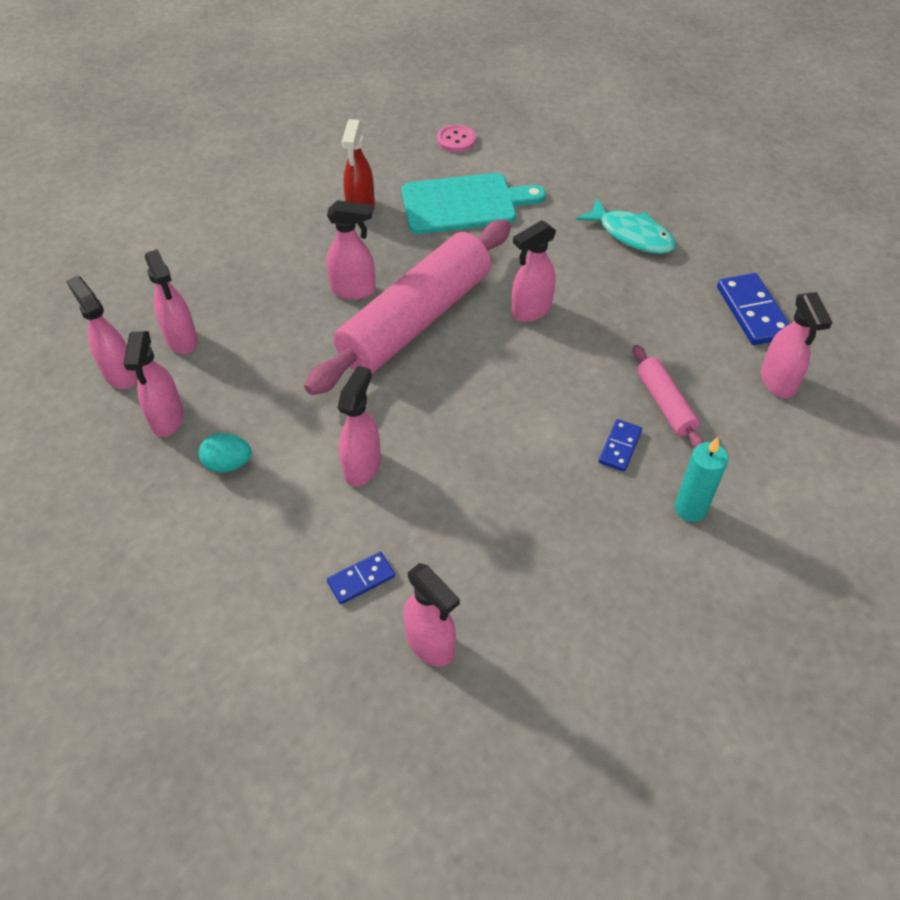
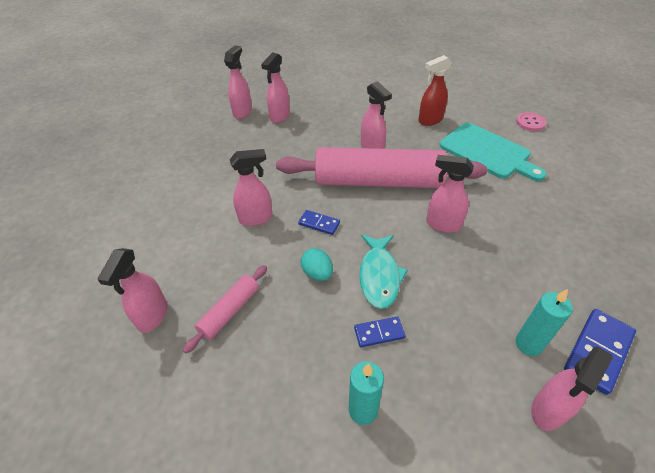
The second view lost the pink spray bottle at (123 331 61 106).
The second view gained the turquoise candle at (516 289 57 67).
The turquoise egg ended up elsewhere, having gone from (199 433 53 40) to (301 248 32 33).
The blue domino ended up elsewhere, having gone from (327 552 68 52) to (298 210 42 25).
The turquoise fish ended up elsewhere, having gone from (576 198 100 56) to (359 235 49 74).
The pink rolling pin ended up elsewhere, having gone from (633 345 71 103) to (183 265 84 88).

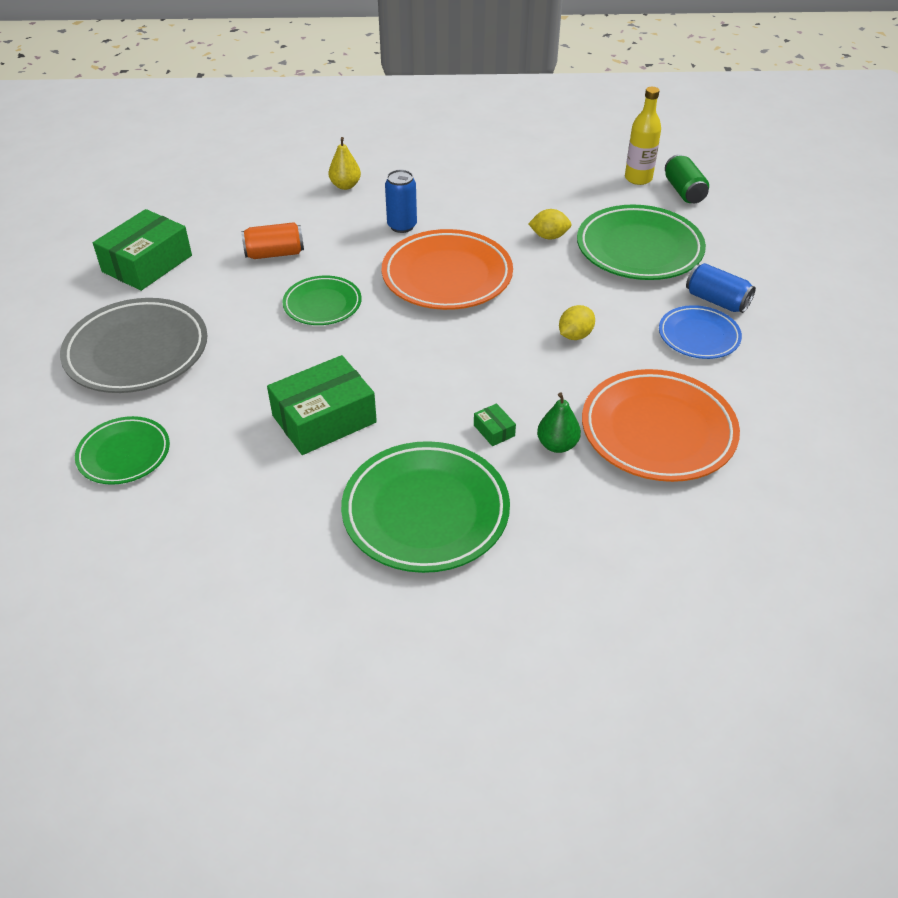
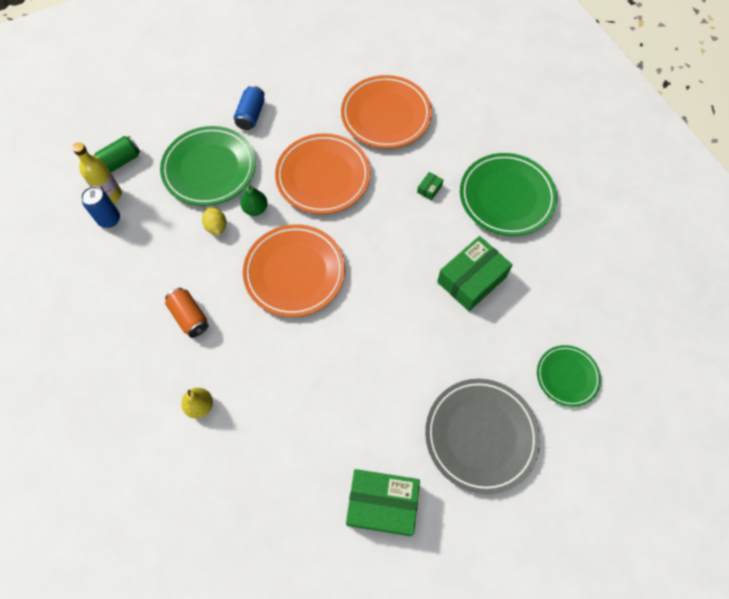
The second view lost the green plate at (282 276 80 49).
The second view lost the blue plate at (659 305 83 54).
The orange can ended up elsewhere, having gone from (241 222 63 37) to (165 288 44 50).
The blue can ended up elsewhere, having gone from (385 170 32 63) to (81 186 39 42).
The green pear ended up elsewhere, having gone from (537 392 44 61) to (240 184 28 32).
Where the yellow lemon stood at (559 305 36 35), the orange plate came to stand at (275 133 96 81).
The green box at (267 355 110 100) ended up facing another way, 75 degrees counterclockwise from before.

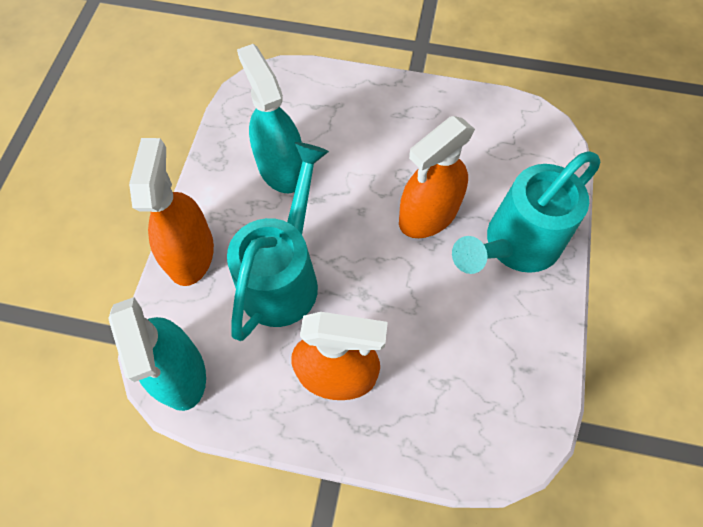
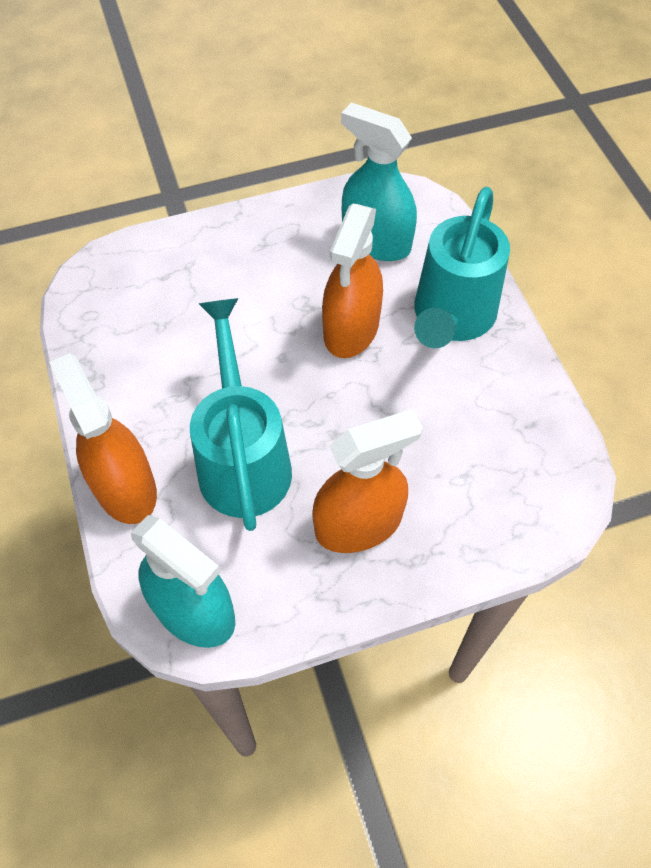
The turquoise spray bottle ended up elsewhere, having gone from (237 44 65 149) to (341 102 76 159).

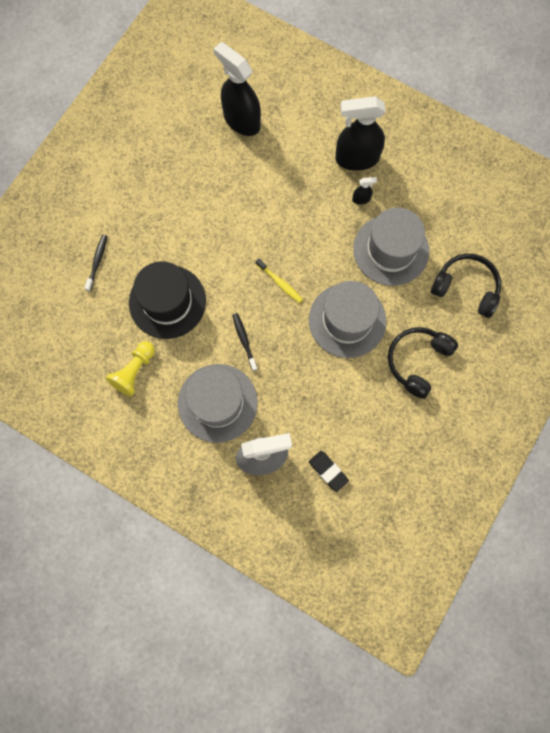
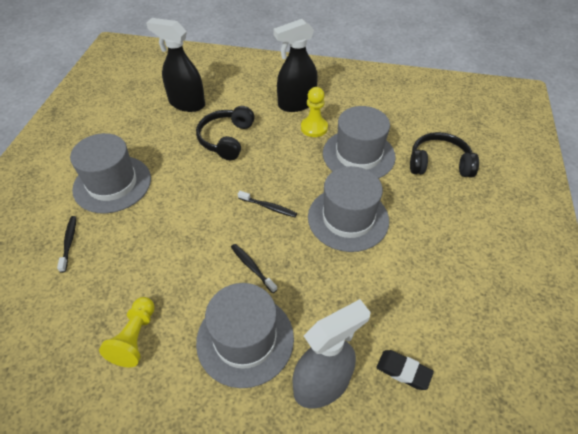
The second view lost the black hat at (129 261 77 78).
The second view gained the grey hat at (70 133 81 81).
The black headphones ended up elsewhere, having gone from (388 327 70 72) to (196 106 59 54).
Where the black spray bottle stood at (352 177 25 28), the yellow pawn came to stand at (301 87 27 50).
What was the yellow toothbrush at (255 258 48 45) turned into the black toothbrush at (238 191 59 26).

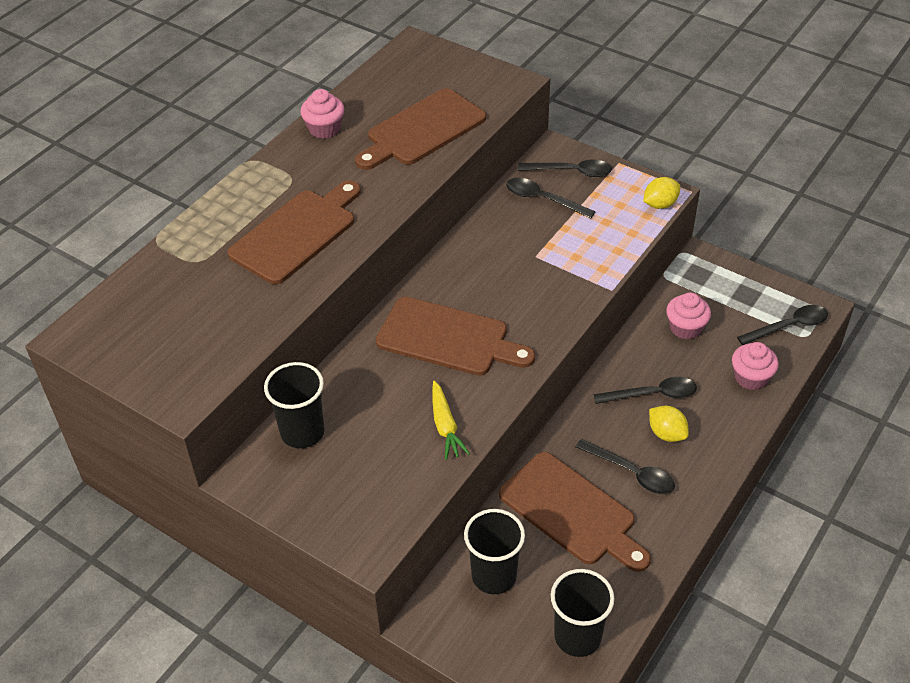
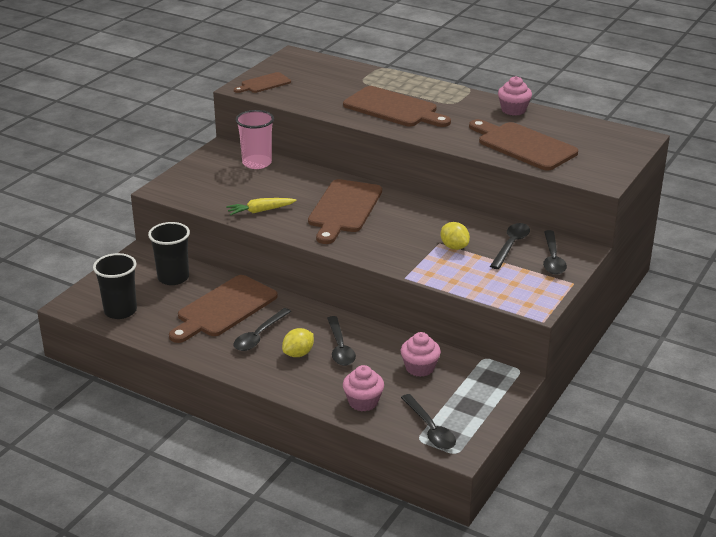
The second view gained the brown cutting board at (234 72 57 21).
The yellow lemon ended up elsewhere, having gone from (643 177 37 32) to (441 222 29 28).
What was the black cup at (264 362 61 86) turned into the pink cup at (236 110 38 59).

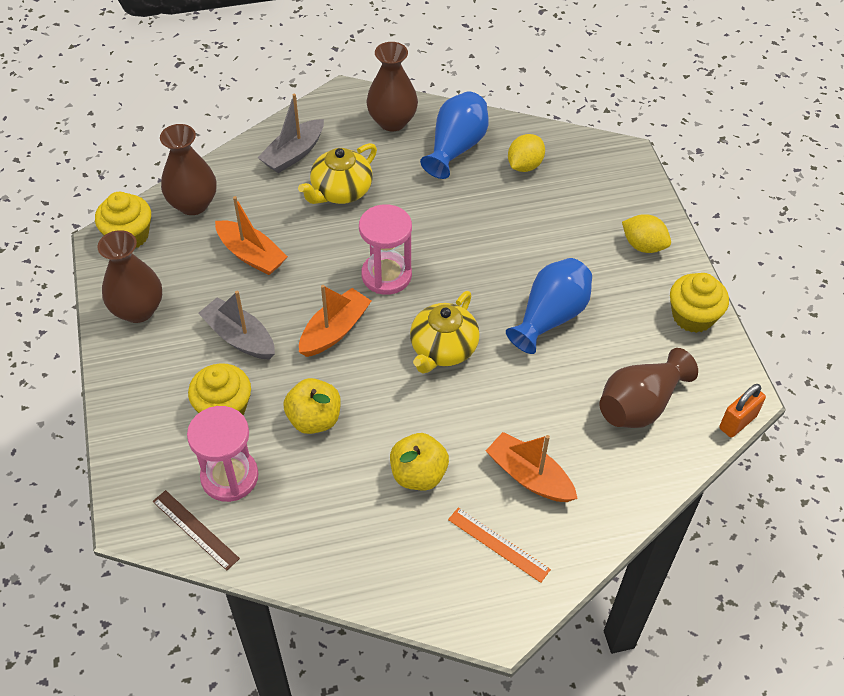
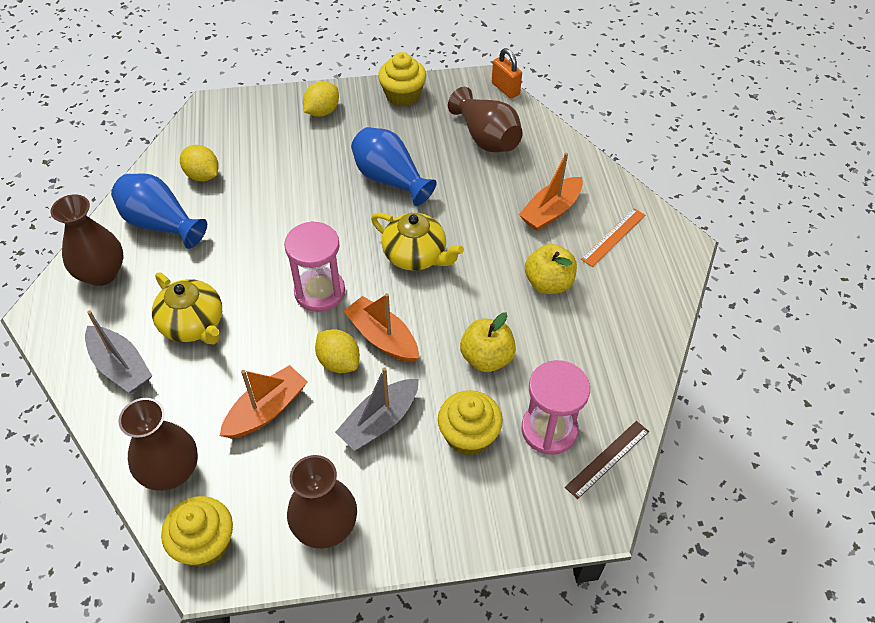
The second view gained the yellow lemon at (315 329 45 44).

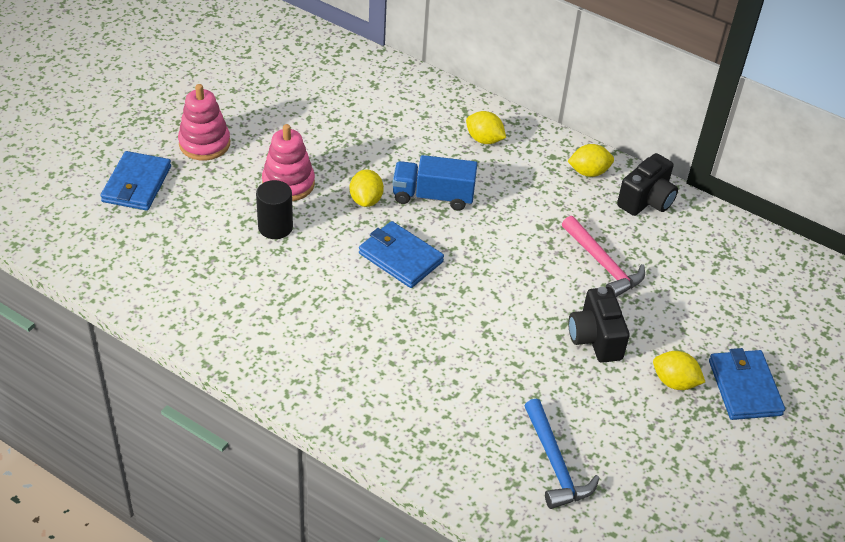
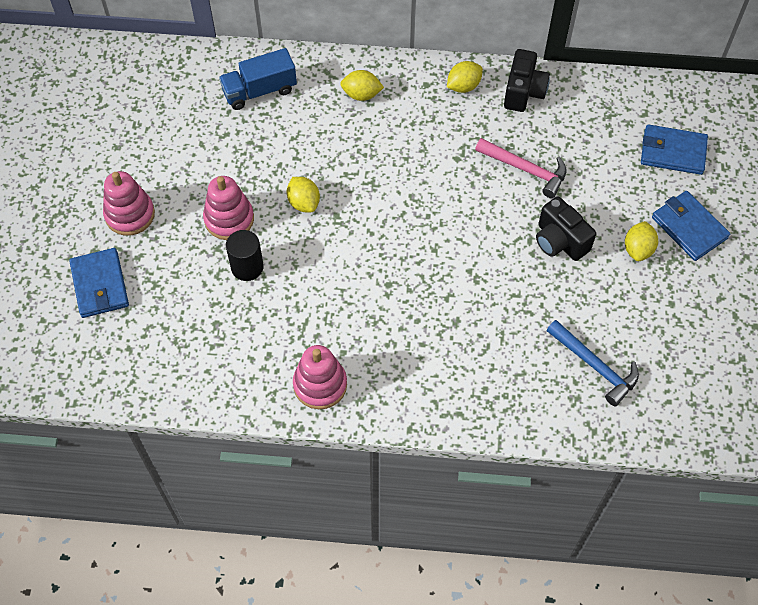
The second view gained the pink stacking toy at (293 345 54 64).
The blue wallet ended up elsewhere, having gone from (359 221 85 67) to (641 124 67 51).
The blue truck ended up elsewhere, having gone from (392 155 85 56) to (219 48 78 62).
The yellow lemon at (653 351 52 39) ended up facing another way, 75 degrees counterclockwise from before.

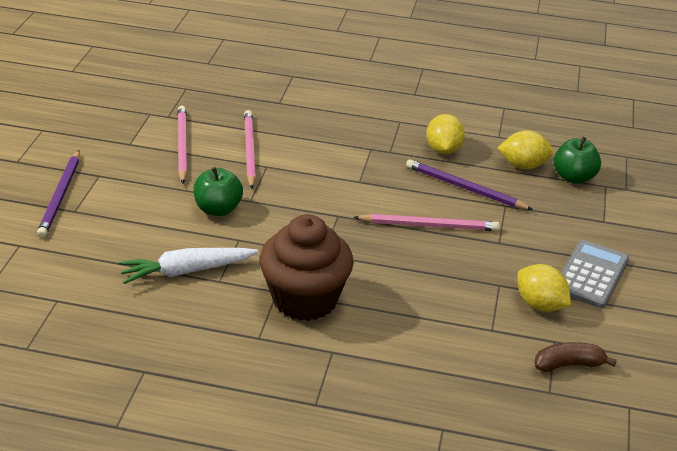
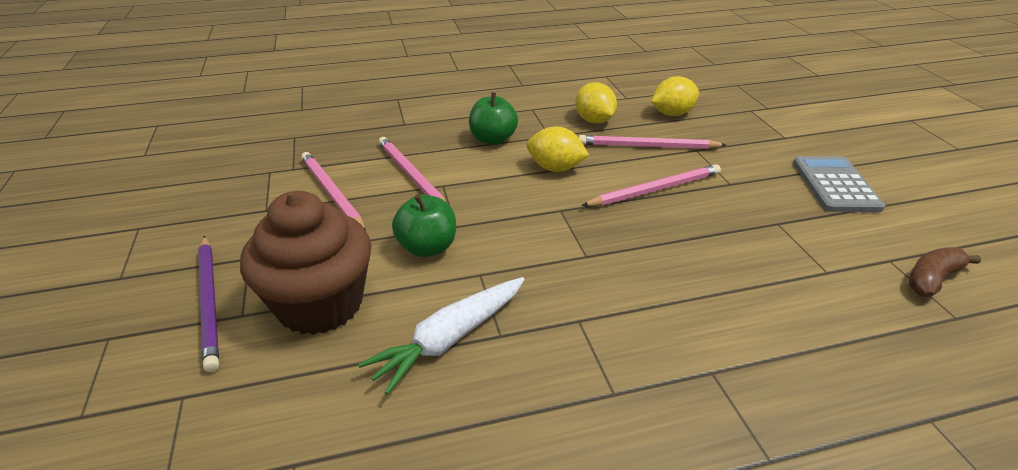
The brown cupcake ended up elsewhere, having gone from (259 214 95 107) to (240 191 132 144).
The yellow lemon ended up elsewhere, having gone from (517 264 54 48) to (527 127 62 45).
The green apple ended up elsewhere, having gone from (554 137 47 47) to (469 92 49 53).
What was the purple pencil at (406 159 127 51) turned into the pink pencil at (579 135 147 14).

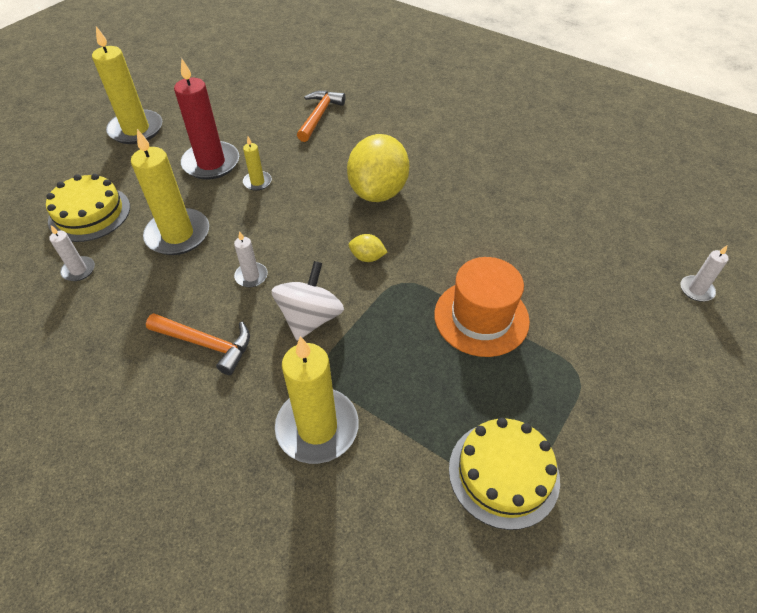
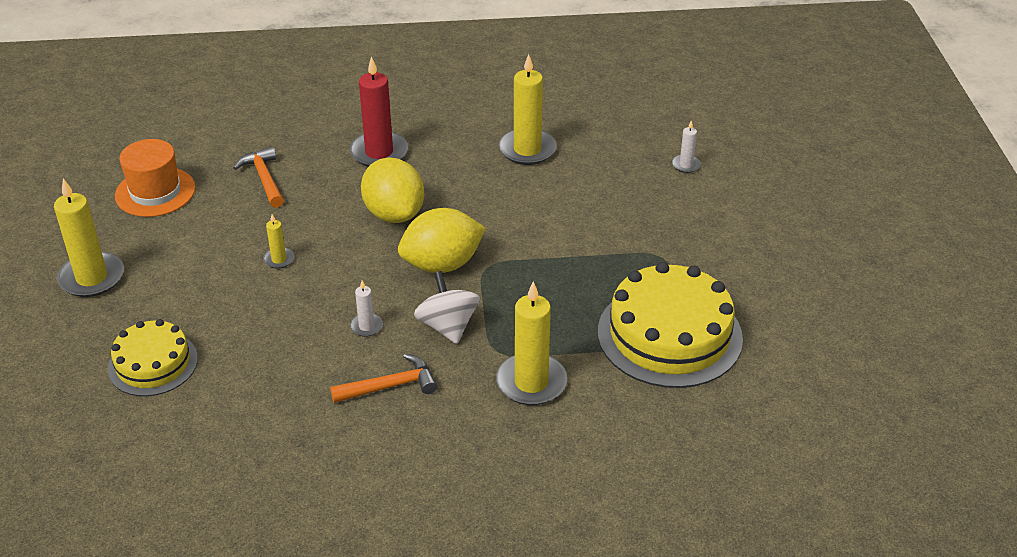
The second view lost the white candle at (49 225 46 56).
The yellow candle ended up elsewhere, having gone from (131 129 78 126) to (498 54 59 111).
The red candle ended up elsewhere, having gone from (174 58 65 122) to (350 57 58 110).
The orange hat ended up elsewhere, having gone from (434 257 96 100) to (115 139 81 78).
The size of the yellow lemon at (349 234 39 28) changed by a factor of 2.39.
The size of the yellow cake at (449 418 111 112) changed by a factor of 1.68.

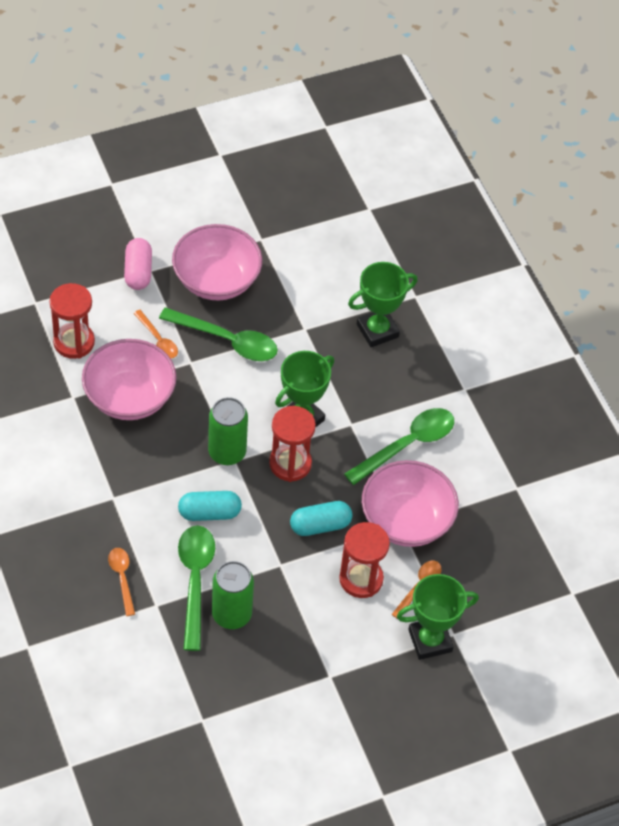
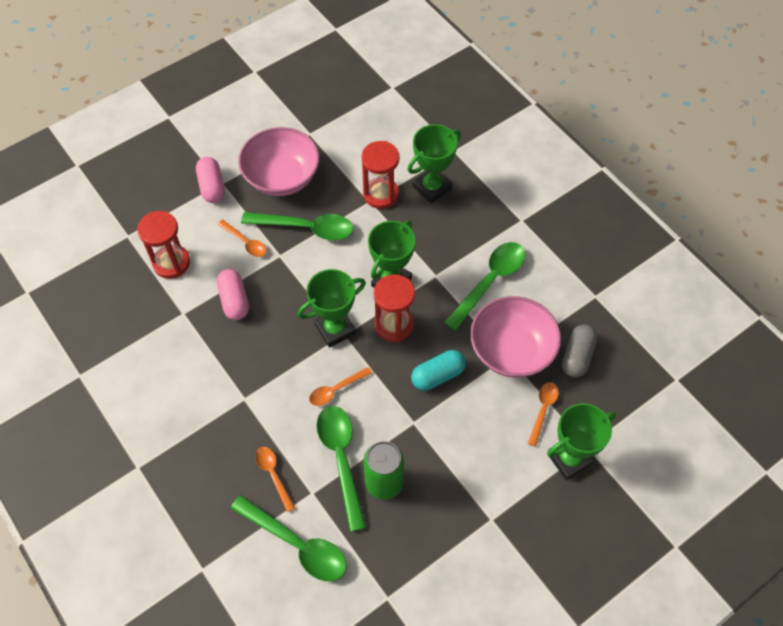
The second view gained the green spoon at (231 495 115 86).
The second view gained the grey capsule at (562 324 36 54).
The red hourglass ended up elsewhere, having gone from (339 522 51 76) to (361 141 38 68).
Where the pink bowl stood at (82 339 95 81), the pink capsule came to stand at (217 269 32 51).
Where the turquoise capsule stood at (178 491 64 30), the orange spoon came to stand at (309 367 63 39).
Where the green can stood at (208 397 40 68), the green trophy came to stand at (297 269 69 79).

